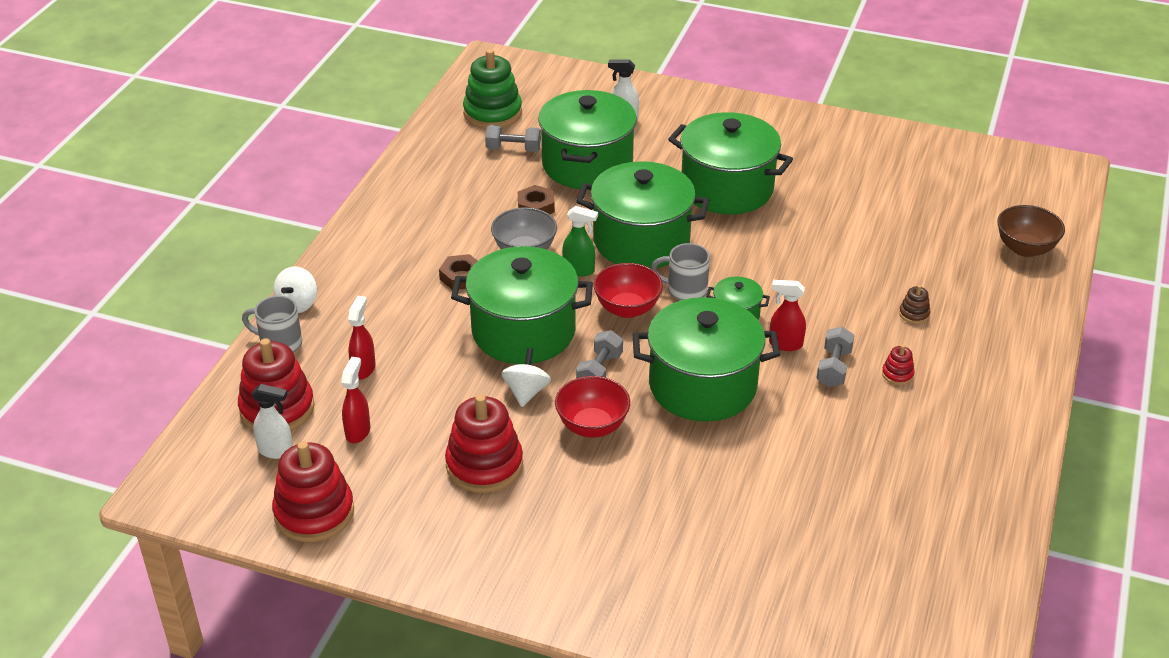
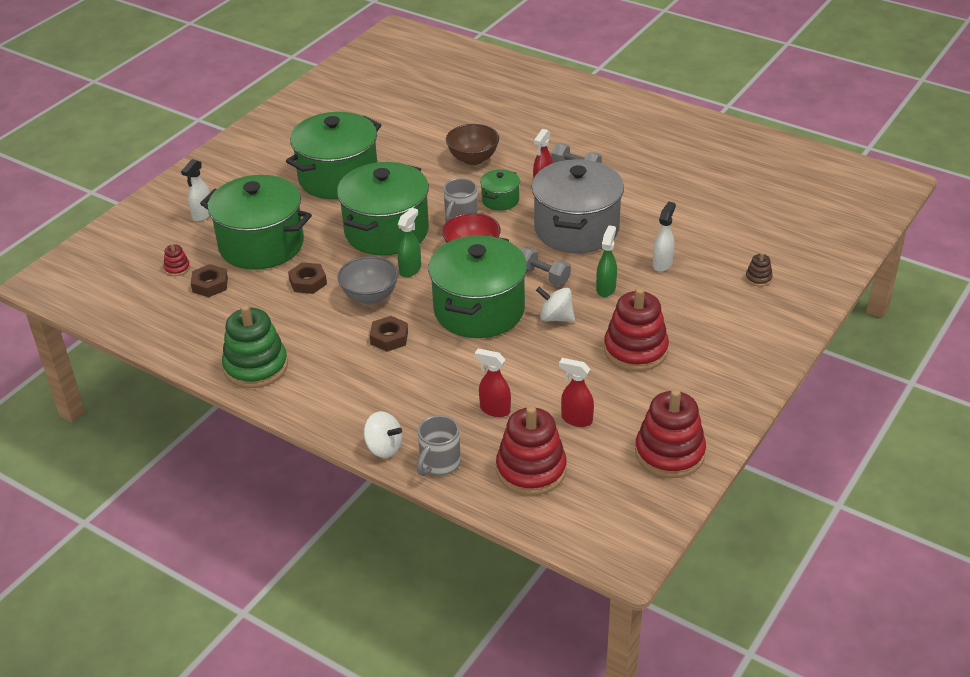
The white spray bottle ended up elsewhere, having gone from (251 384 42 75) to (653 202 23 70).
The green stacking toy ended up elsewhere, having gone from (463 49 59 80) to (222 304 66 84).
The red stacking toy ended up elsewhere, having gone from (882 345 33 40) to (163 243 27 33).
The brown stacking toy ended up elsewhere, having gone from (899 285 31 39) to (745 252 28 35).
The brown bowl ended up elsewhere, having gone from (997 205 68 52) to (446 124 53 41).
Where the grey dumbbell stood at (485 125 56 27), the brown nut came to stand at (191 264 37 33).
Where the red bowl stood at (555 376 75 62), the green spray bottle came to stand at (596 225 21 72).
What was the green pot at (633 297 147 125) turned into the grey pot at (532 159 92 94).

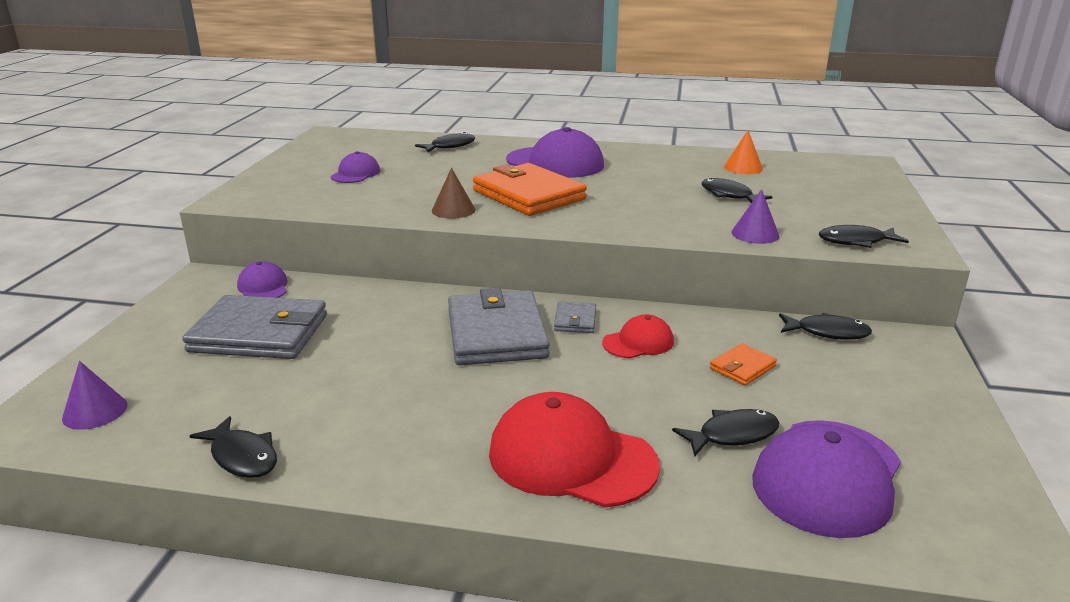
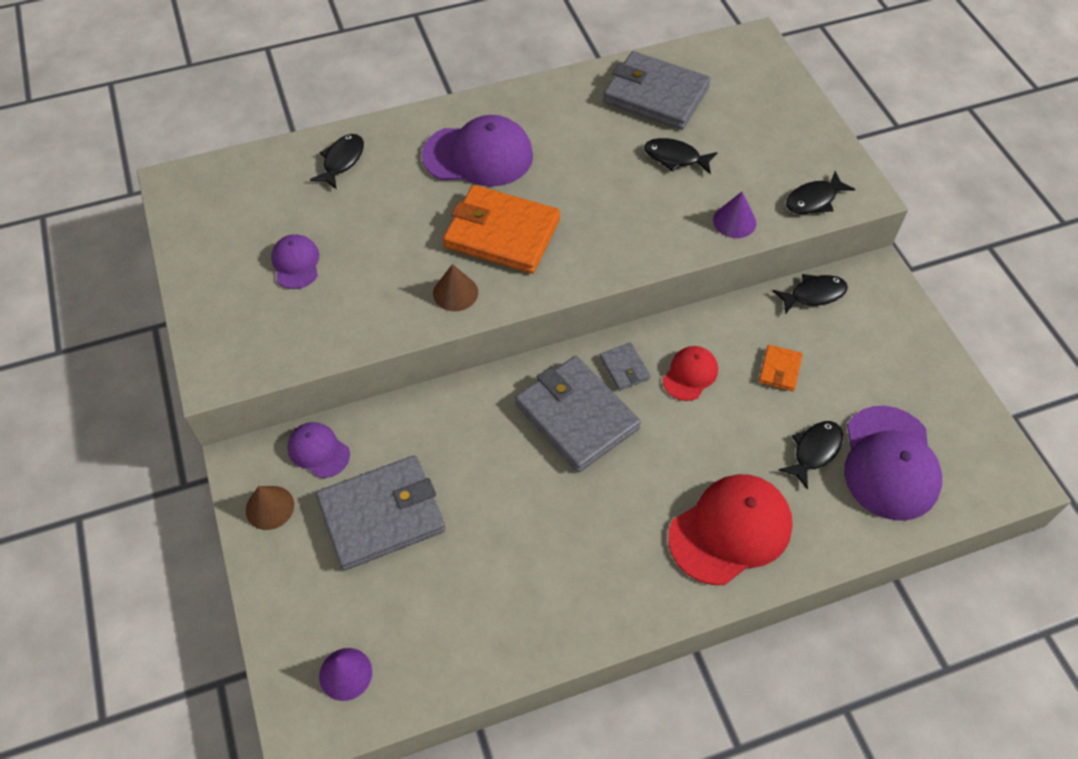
The second view lost the black fish at (190 416 87 62).
The second view gained the brown cone at (246 486 48 44).
Where the orange cone stood at (724 131 39 43), the grey wallet came to stand at (603 51 108 79).
The red cap at (489 392 171 115) ended up facing another way, 150 degrees clockwise from before.

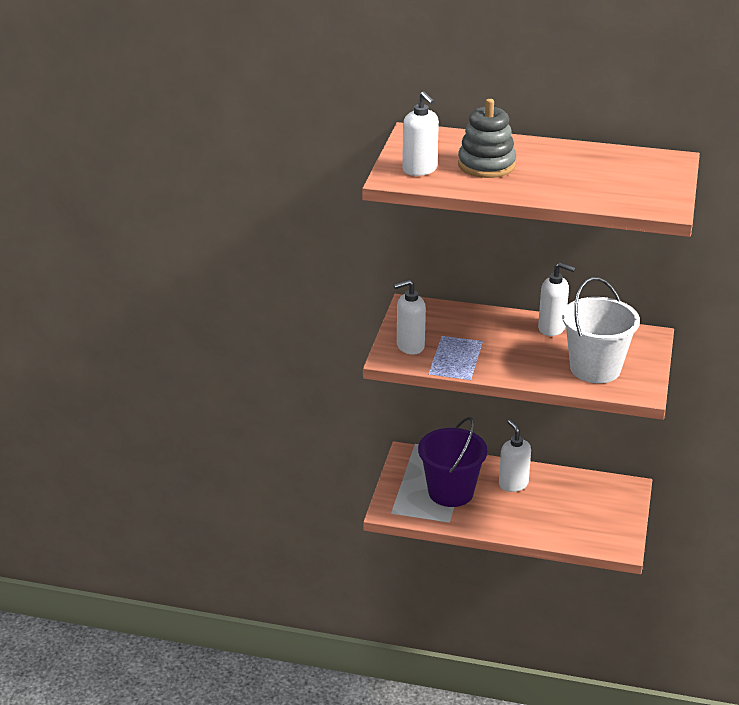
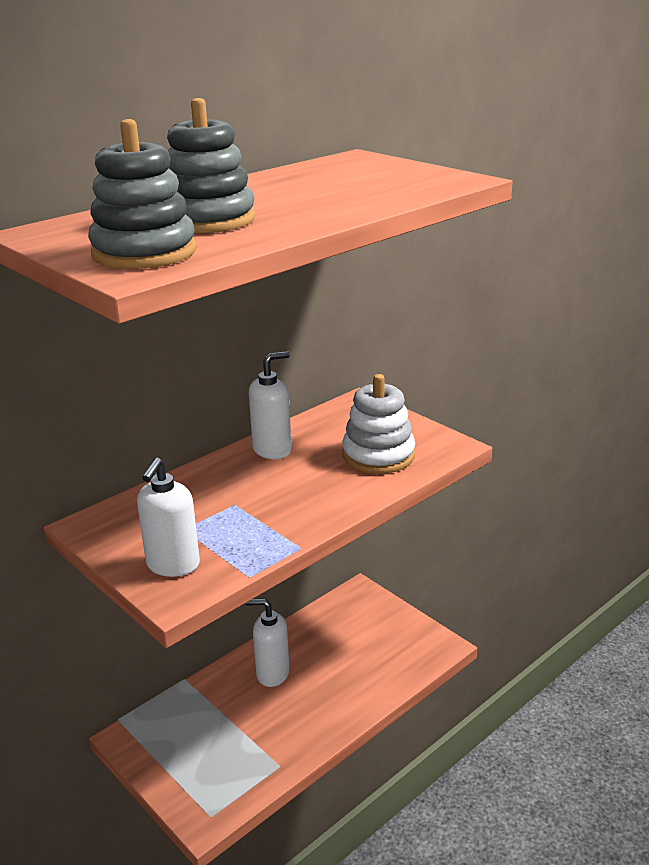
The second view lost the purple bucket at (418 417 70 90).
Where the white soap dispenser stood at (402 91 37 85), the grey stacking toy came to stand at (88 119 109 150).
Where the white bucket stood at (562 277 78 106), the white stacking toy came to stand at (342 374 73 100).

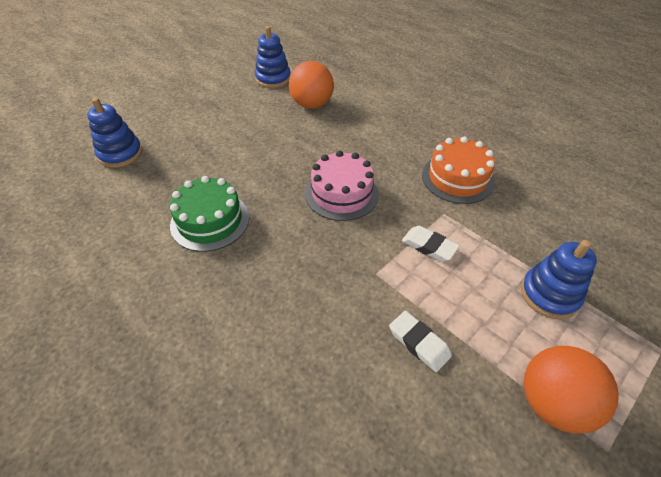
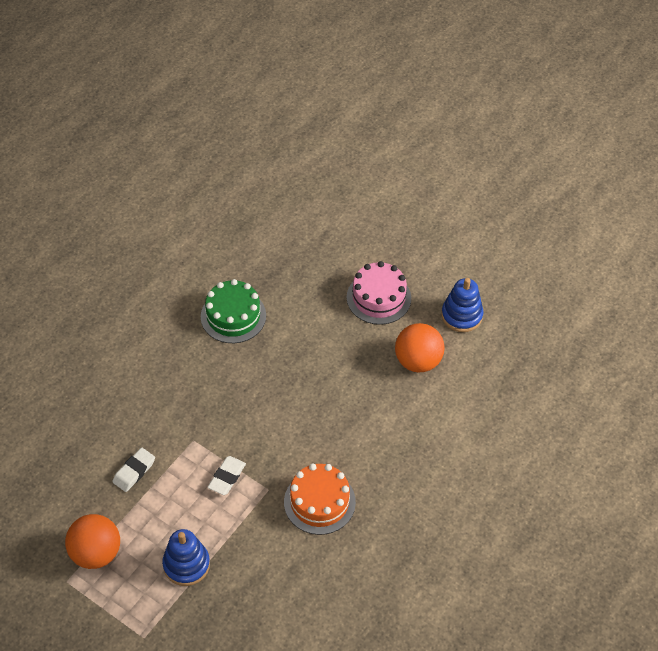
The second view lost the blue stacking toy at (87 98 55 70).
The pink cake ended up elsewhere, having gone from (305 150 74 71) to (347 261 64 64).

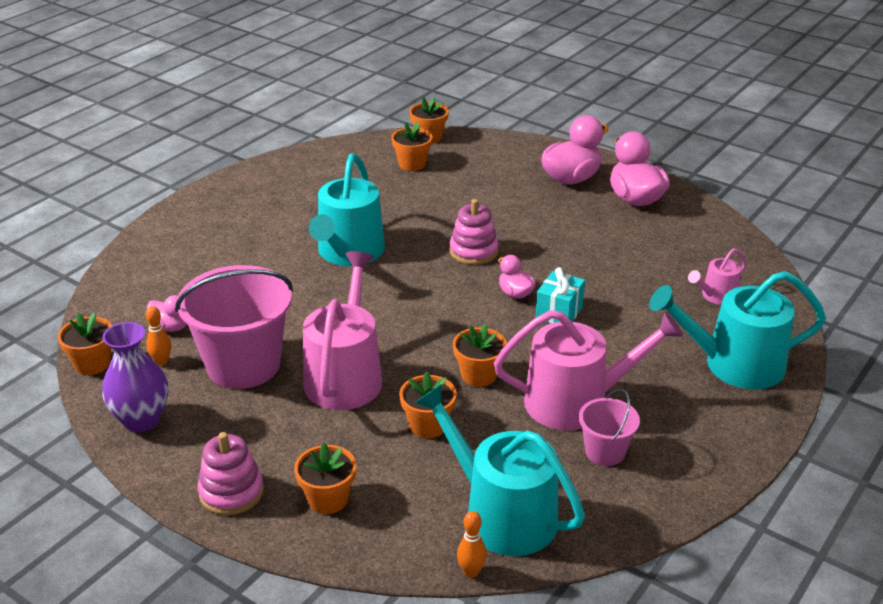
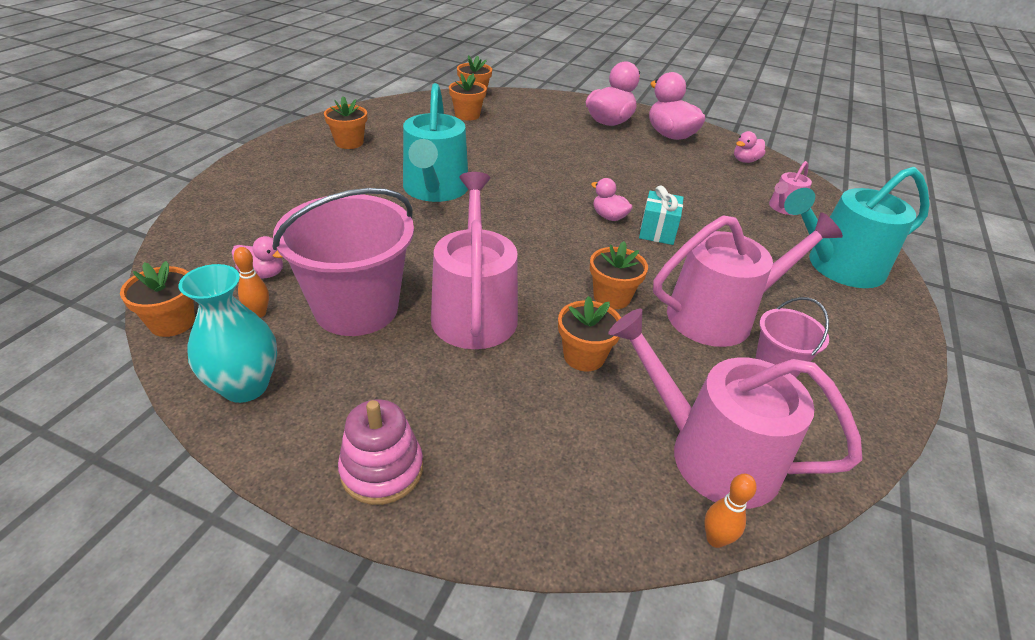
The second view lost the pink stacking toy at (449 199 50 66).
The second view gained the pink duck at (734 131 31 32).
The orange flower pot ended up elsewhere, having gone from (294 442 62 72) to (324 96 43 53).
What was the purple vase at (102 322 66 110) turned into the turquoise vase at (179 264 98 139).
What was the turquoise watering can at (415 384 170 172) turned into the pink watering can at (608 309 254 200).

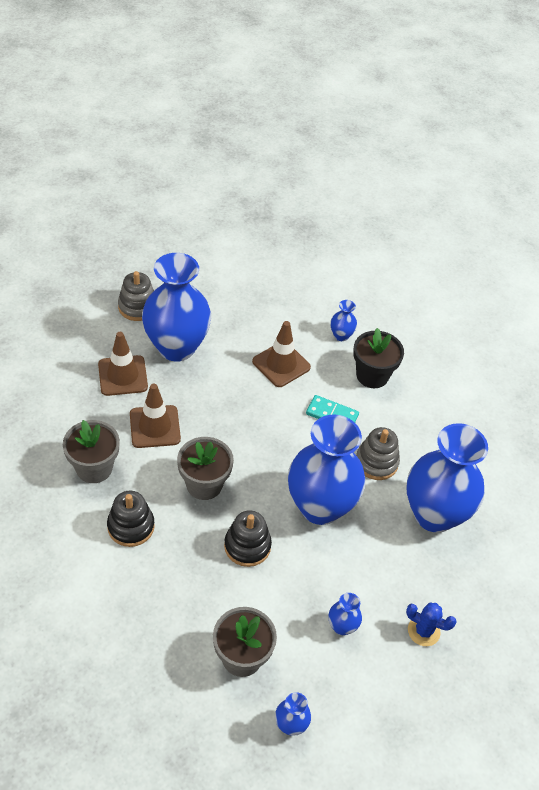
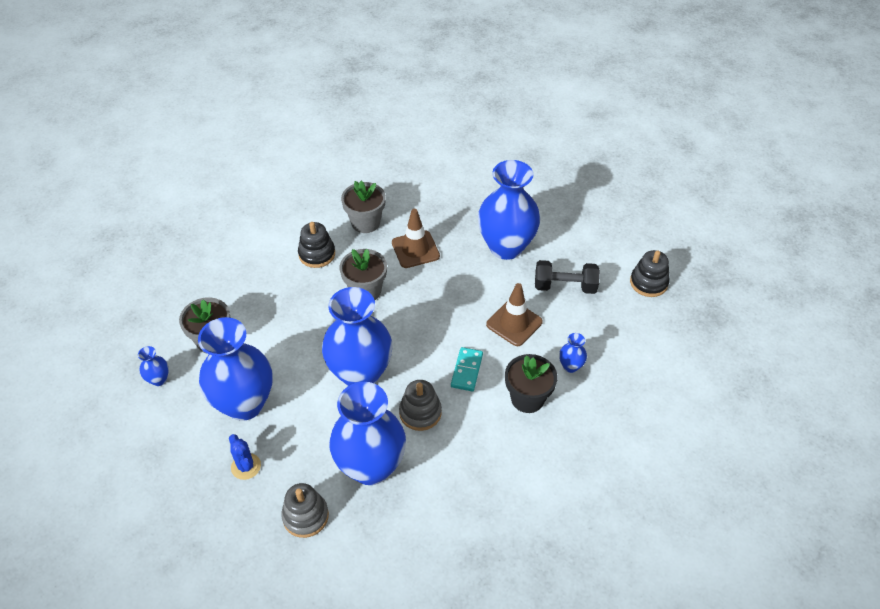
The second view lost the brown traffic cone at (98 332 50 64).
The second view gained the black dumbbell at (535 260 65 34).
The grey stacking toy ended up elsewhere, having gone from (118 271 36 50) to (281 483 48 55).
The black stacking toy ended up elsewhere, having gone from (224 510 48 57) to (630 250 40 47).
The blue cactus at (406 603 51 43) ended up facing another way, 45 degrees counterclockwise from before.
The size of the blue vase at (329 593 33 42) changed by a factor of 2.46.

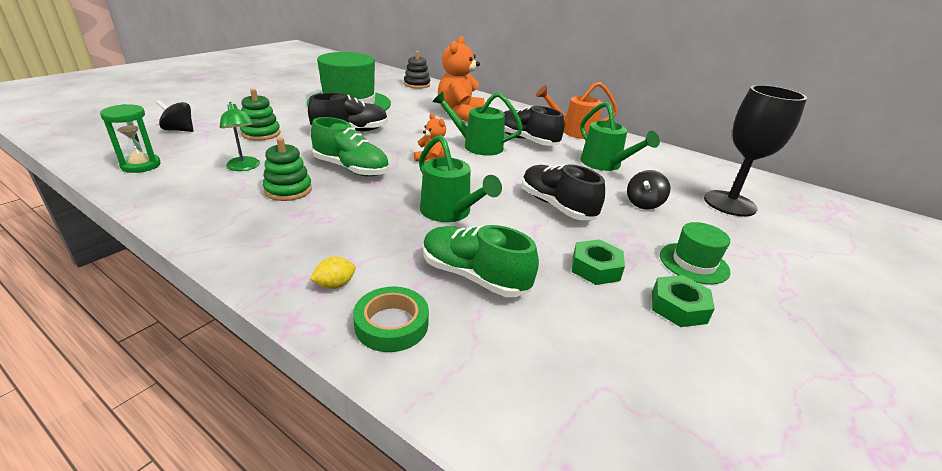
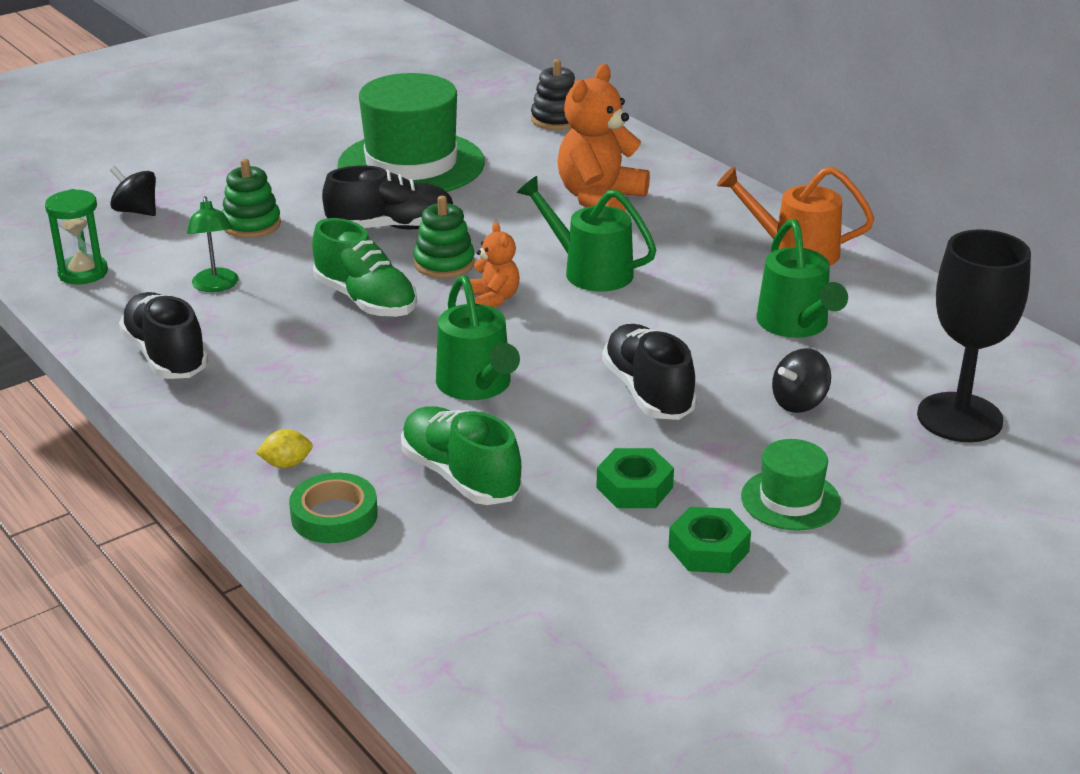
The green stacking toy ended up elsewhere, having gone from (263 137 49 64) to (413 196 62 82).
The black shoe ended up elsewhere, having gone from (504 105 61 41) to (119 292 90 87).

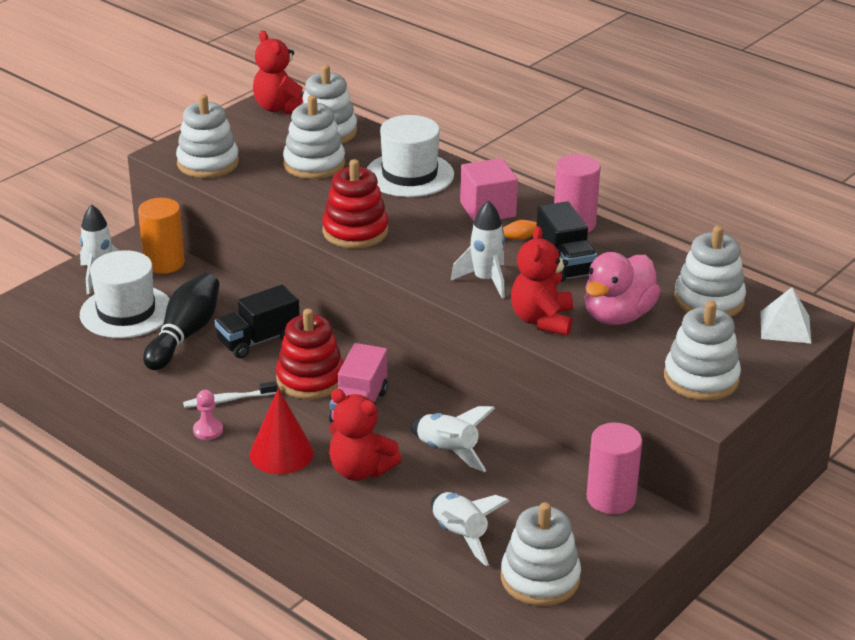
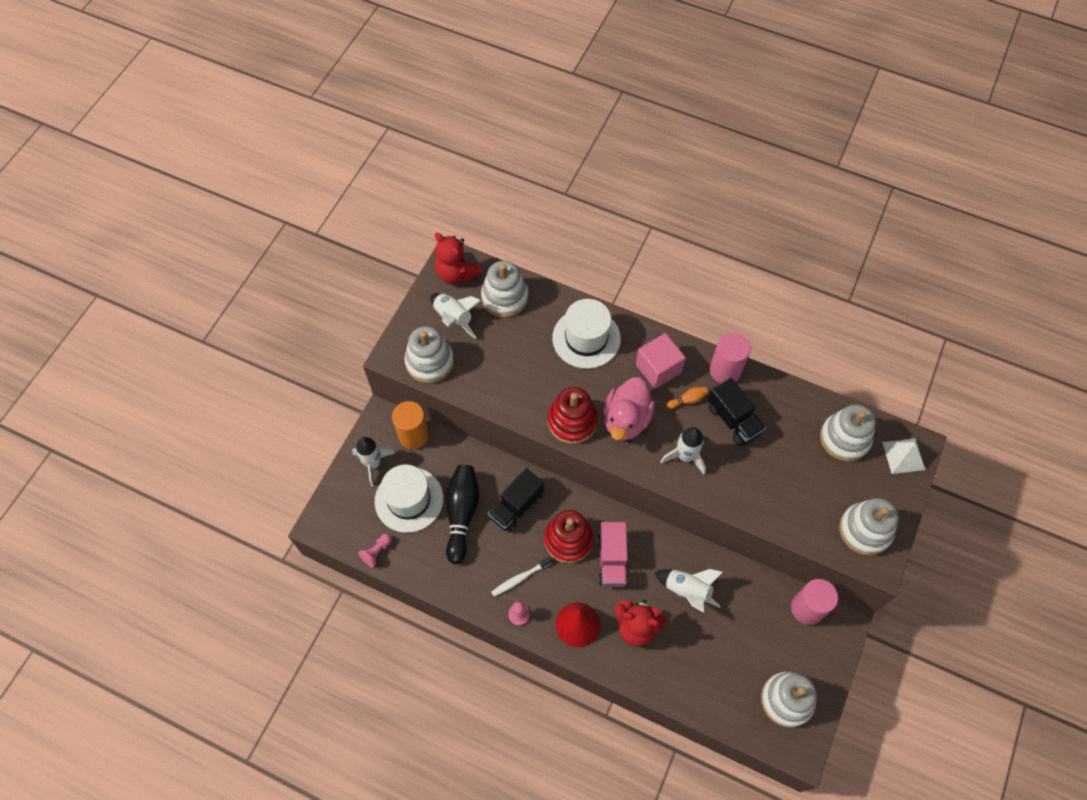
The second view lost the white stacking toy at (283 95 62 84).
The second view lost the red teddy bear at (511 226 62 110).
The second view gained the pink pawn at (358 534 34 33).
The white rocket ended up elsewhere, having gone from (431 492 78 74) to (430 293 52 46).
The pink duck ended up elsewhere, having gone from (585 252 76 73) to (603 377 52 63).

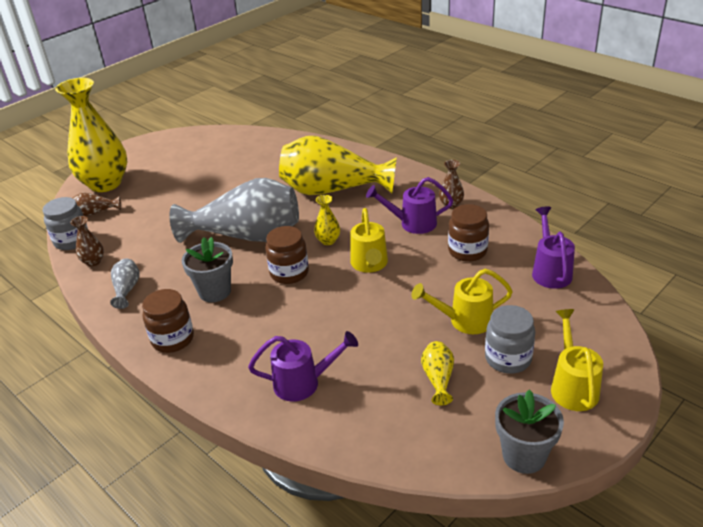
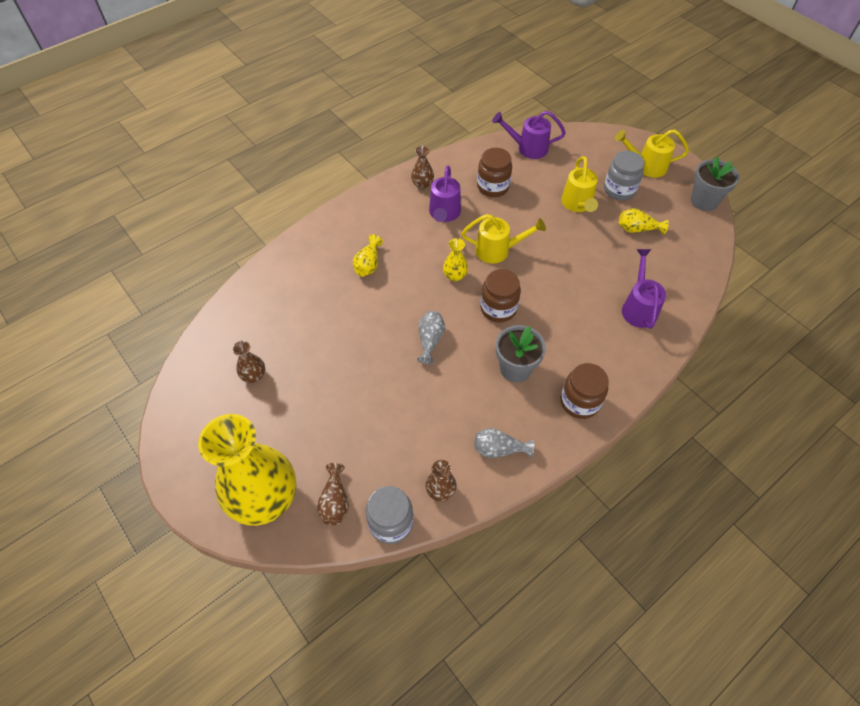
The second view gained the brown vase at (232 341 33 42).
The size of the grey vase at (169 178 130 65) changed by a factor of 0.41.
The size of the yellow vase at (279 136 118 59) changed by a factor of 0.41.

